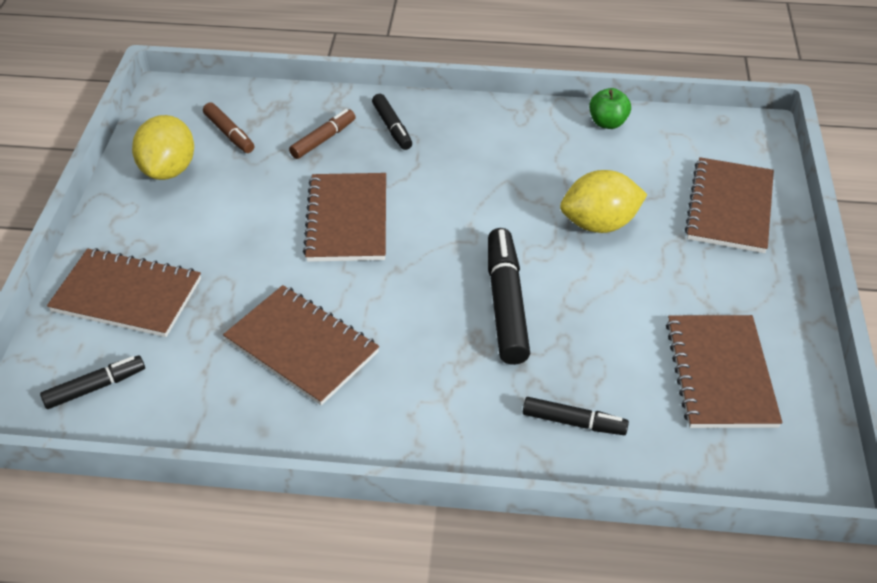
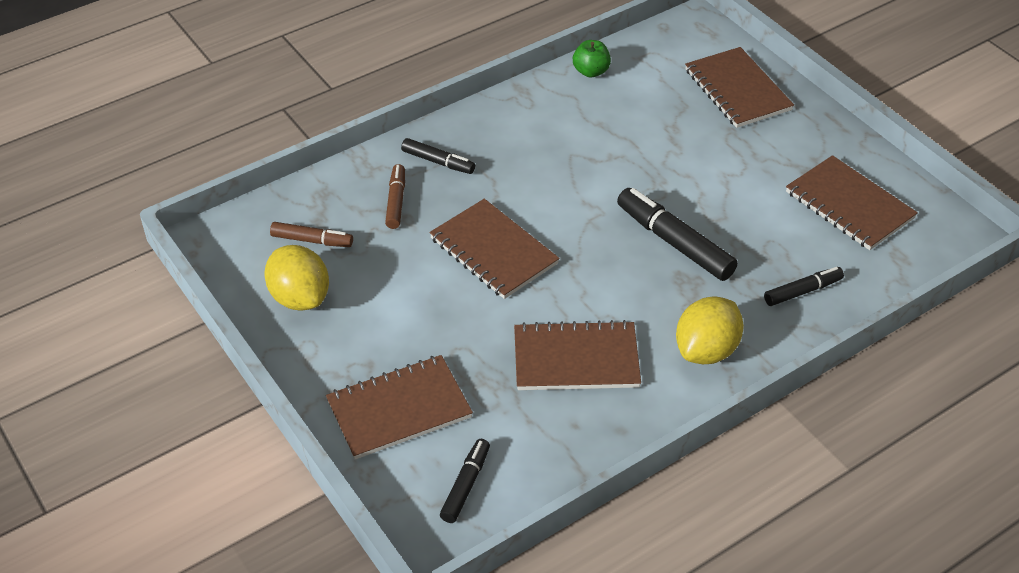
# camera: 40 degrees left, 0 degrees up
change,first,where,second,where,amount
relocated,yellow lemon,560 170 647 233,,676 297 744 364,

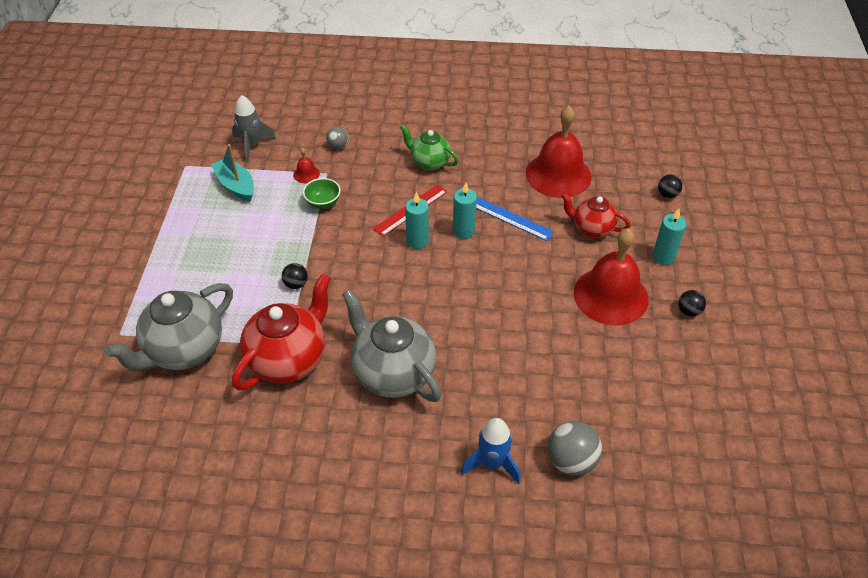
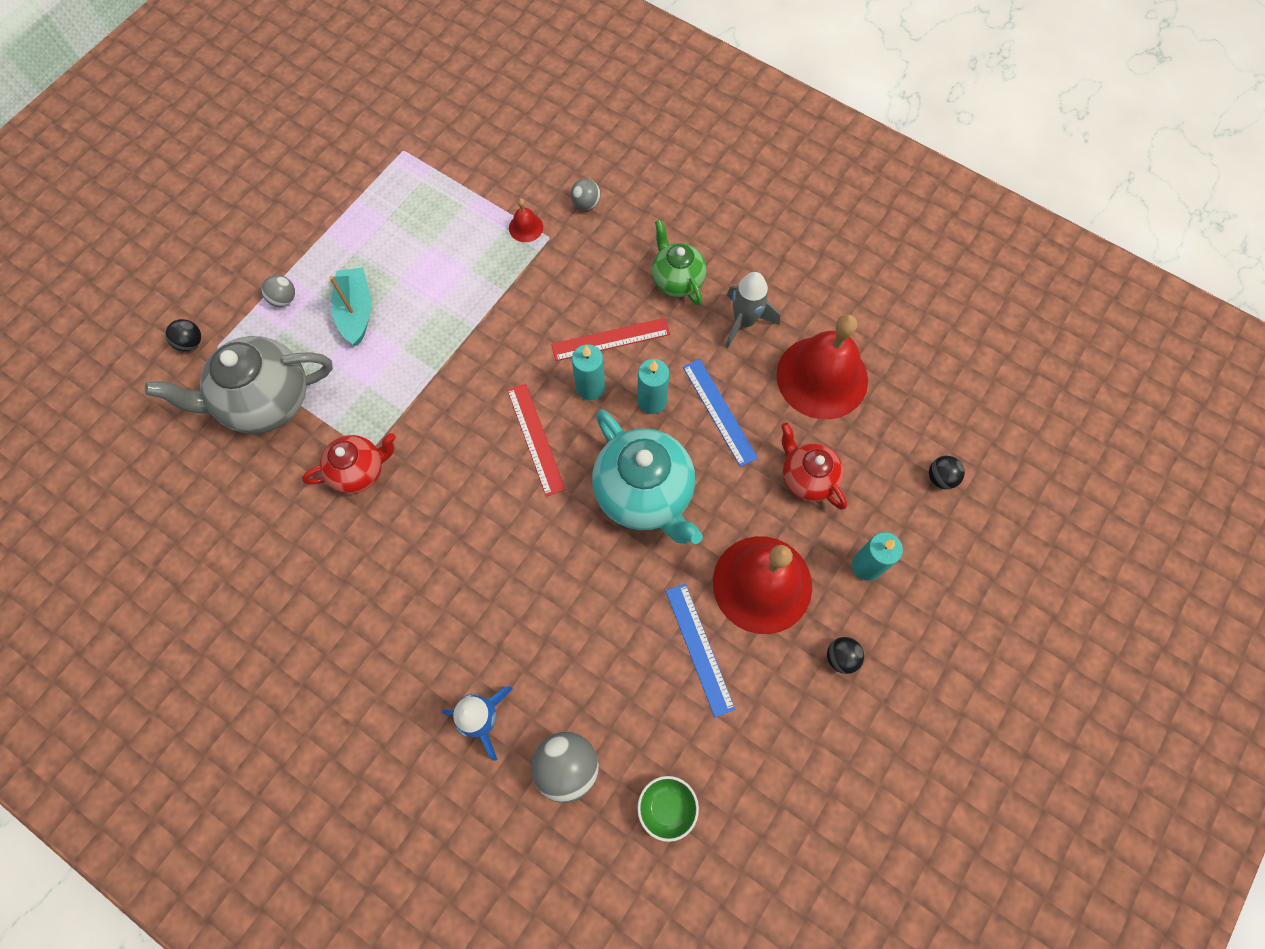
# camera: 30 degrees right, 20 degrees up
change,first,where,second,where,amount
relocated,turquoise boat,211 144 254 202,,329 268 371 345,
relocated,grey rocket,232 95 276 163,,725 272 780 348,
size,red teapot,232 274 331 391,,302 433 396 494,x0.59
relocated,black ball,282 263 308 289,,166 319 201 351,
relocated,green bowl,303 178 341 209,,637 776 699 842,
missing,grey teapot,342 289 441 402,,,
appeared,,,grey ball,261 275 295 307,
appeared,,,red ruler,507 383 566 497,
appeared,,,turquoise teapot,592 410 703 544,
appeared,,,blue ruler,666 583 735 717,

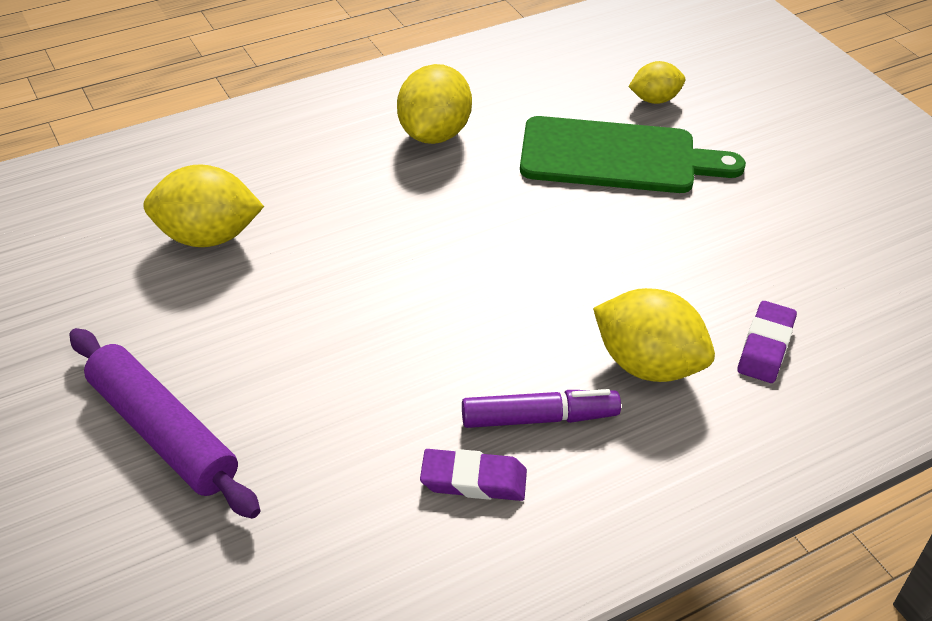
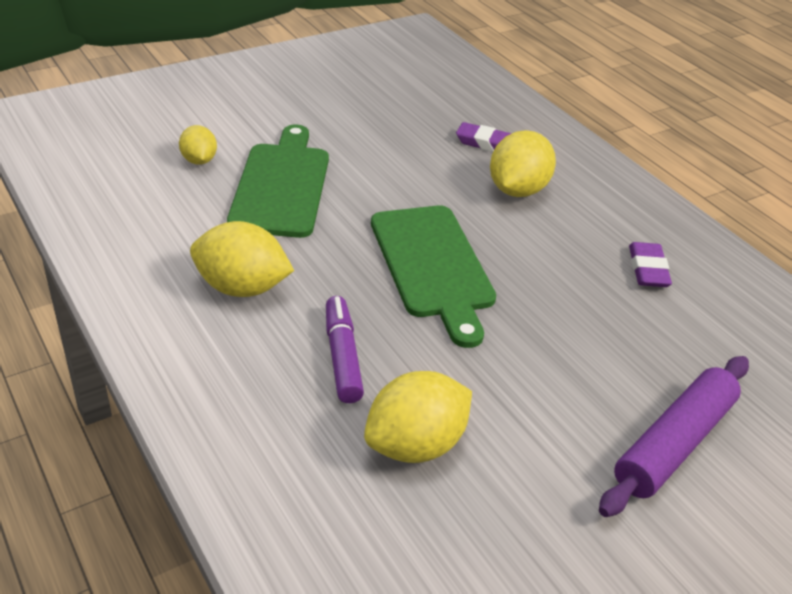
# camera: 95 degrees left, 5 degrees down
change,first,where,second,where,amount
spun,yellow lemon,143 164 264 247,,364 371 472 463,60 degrees clockwise
relocated,purple marker,462 389 621 428,,326 296 364 403,
appeared,,,green cutting board,371 205 496 348,

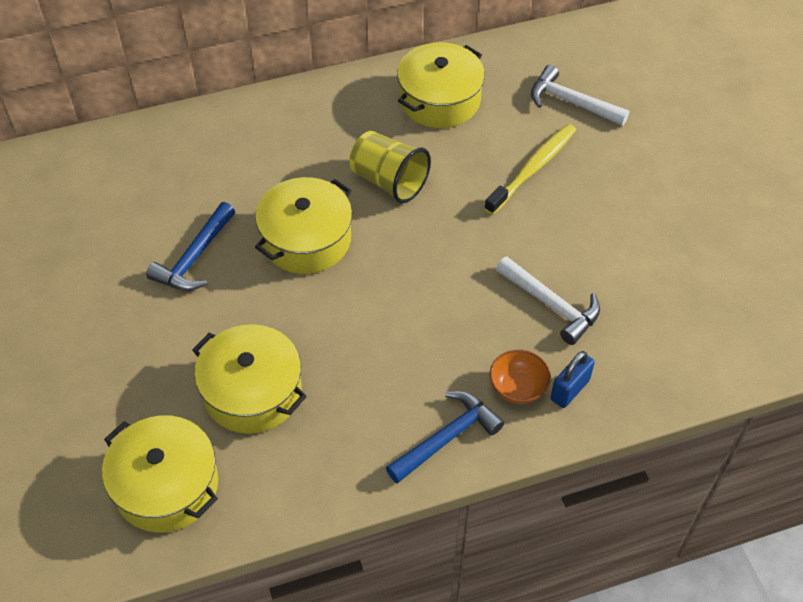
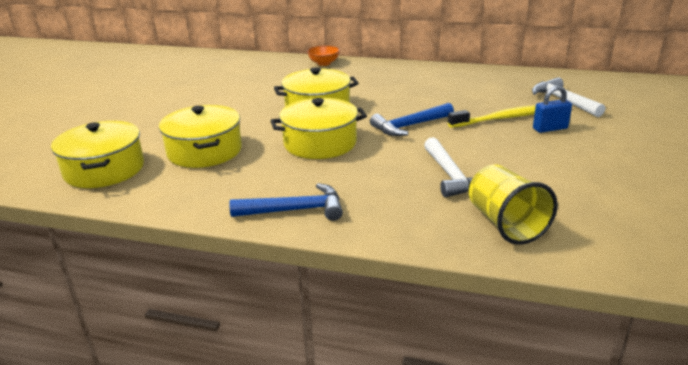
# camera: 35 degrees right, 25 degrees down
change,first,where,second,where,amount
relocated,blue hammer,146 202 235 291,,370 103 454 136,
relocated,yellow cup,350 131 431 203,,469 164 558 245,
relocated,yellow pot,397 42 485 128,,271 98 367 159,
relocated,orange bowl,490 350 551 404,,307 45 340 66,
relocated,blue padlock,550 351 595 408,,533 85 572 133,

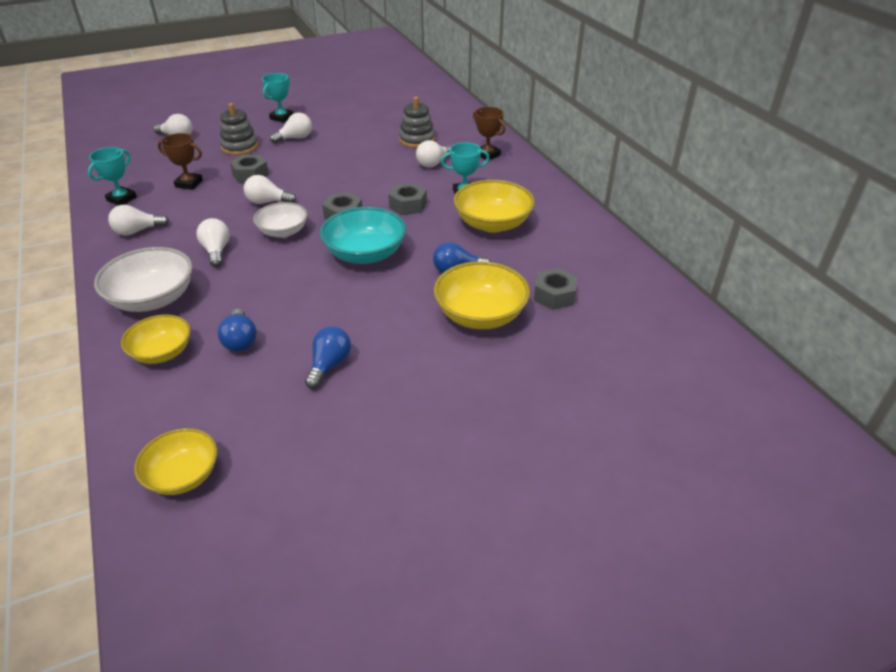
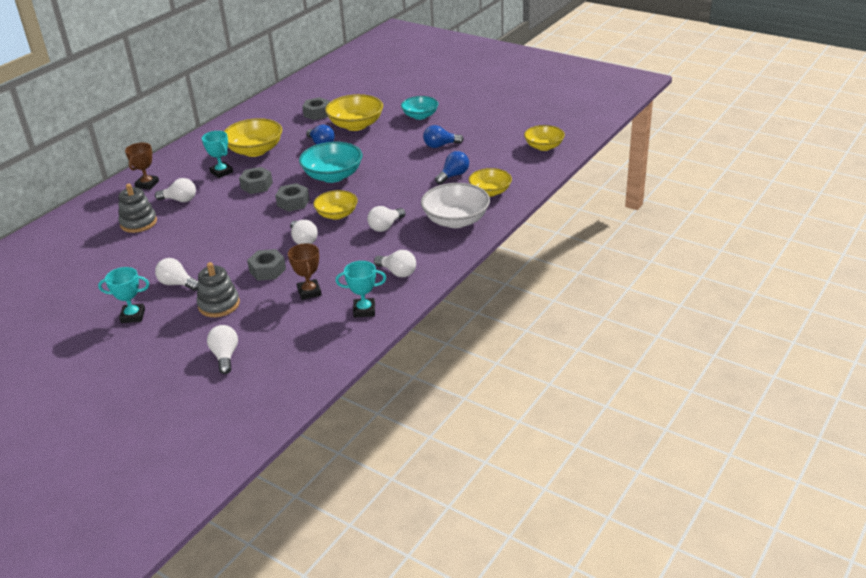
# camera: 120 degrees left, 5 degrees down
change,first,where,second,where,amount
colour,white bowl,253 202 308 238,yellow bowl,313 190 358 220,
appeared,,,turquoise bowl,401 96 438 120,

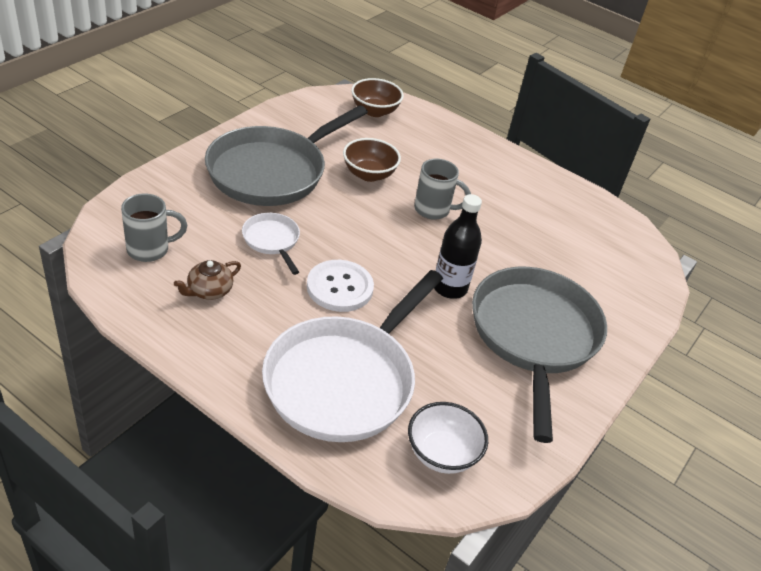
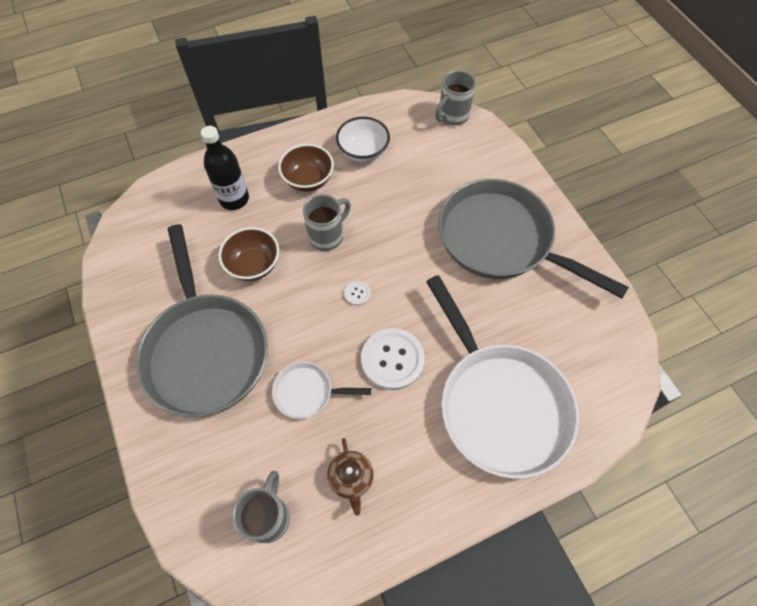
# camera: 55 degrees left, 20 degrees up
change,first,where,second,where,amount
relocated,brown bowl,351 78 404 117,,278 144 334 192,
relocated,white bowl,408 402 488 474,,336 117 390 163,
relocated,black bottle,434 194 482 299,,201 126 249 210,
appeared,,,white button,344 281 371 306,
appeared,,,grey mug,435 70 476 125,

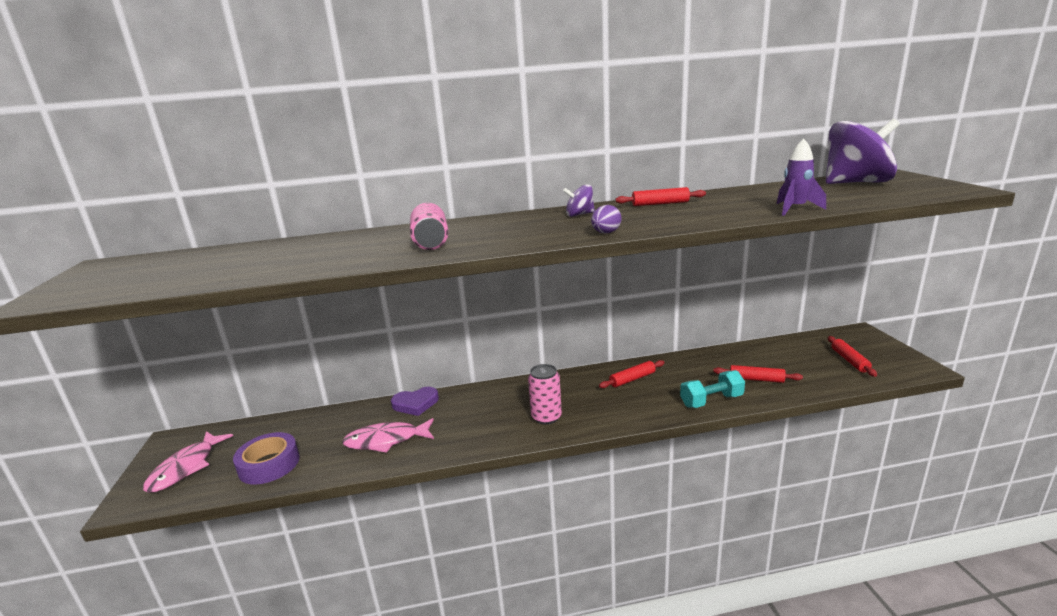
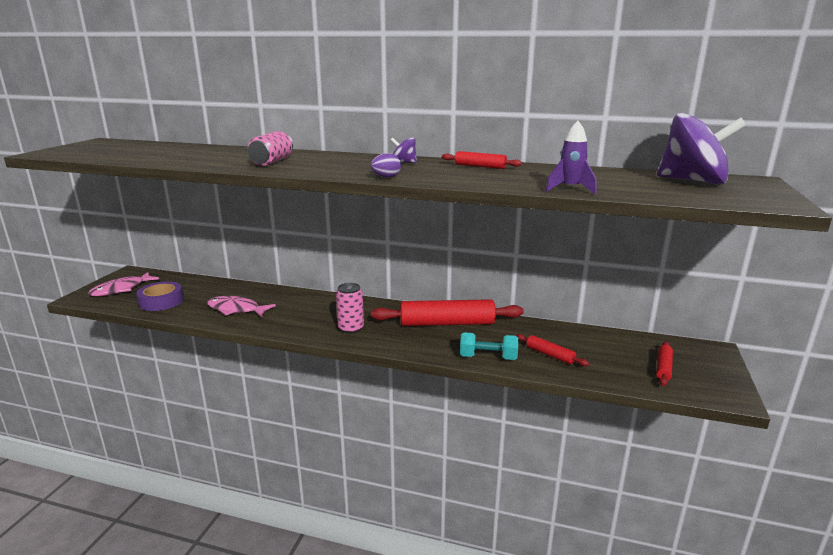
# camera: 25 degrees right, 0 degrees up
change,first,where,second,where,amount
missing,purple heart,391 387 439 416,,,
size,red rolling pin,599 360 665 388,,371 299 524 326,x2.07

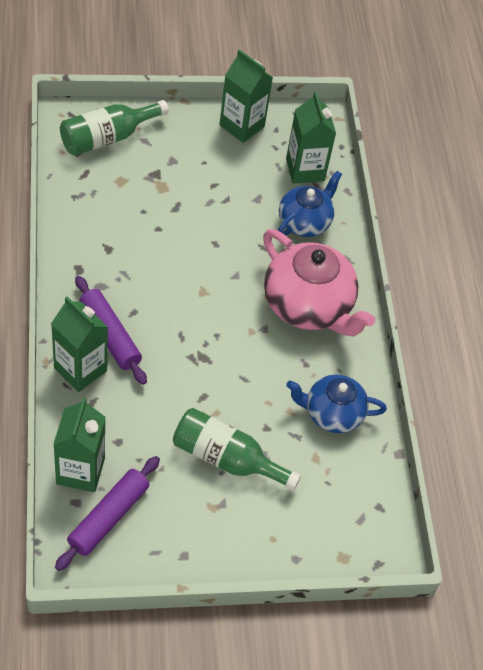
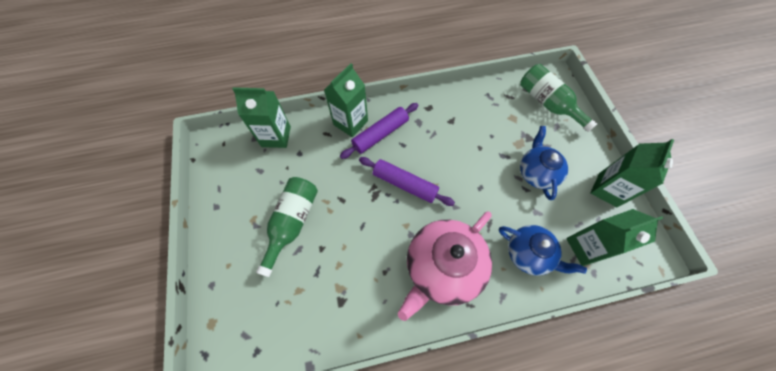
# camera: 90 degrees right, 10 degrees up
change,first,where,second,where,amount
relocated,purple rolling pin,55 456 160 571,,359 157 455 206,
relocated,blue teapot,286 375 387 433,,520 126 568 200,

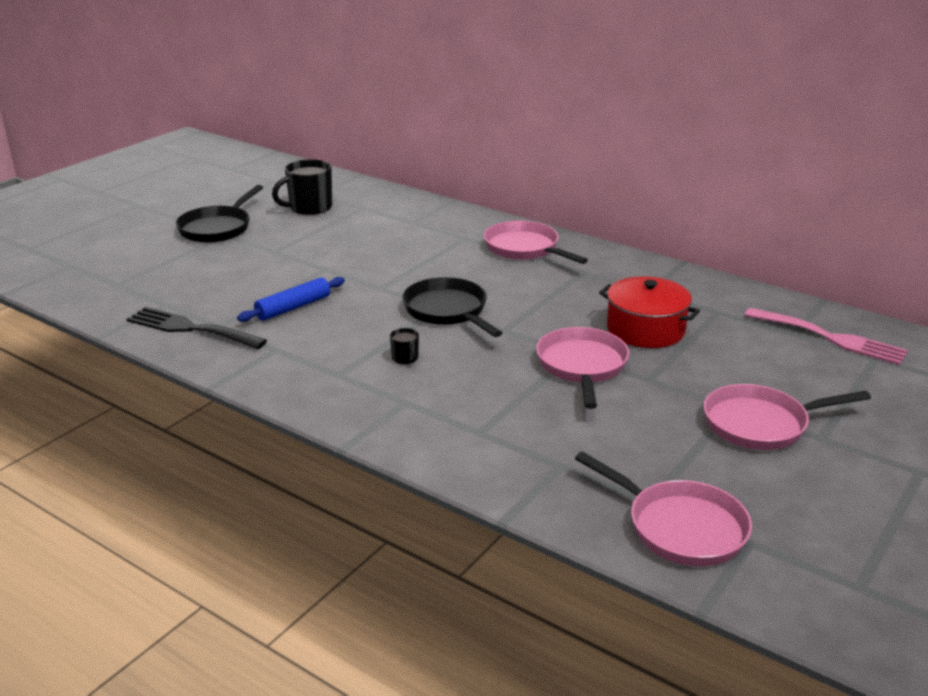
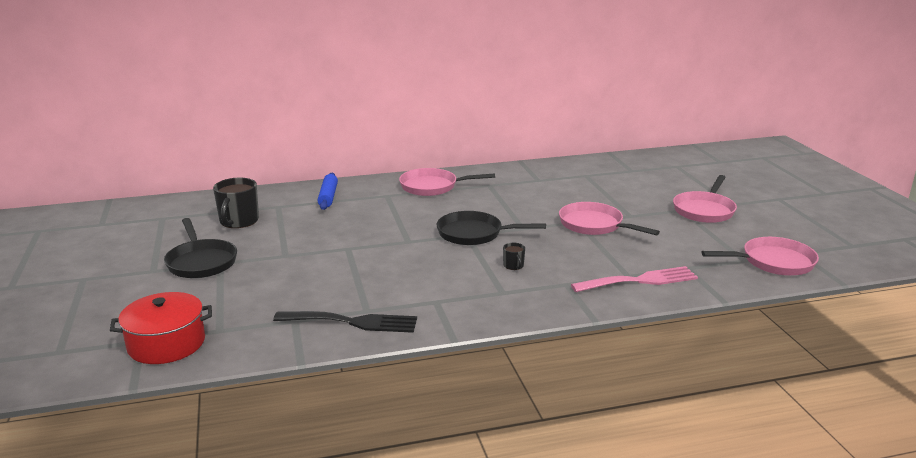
# camera: 50 degrees left, 5 degrees down
change,first,where,second,where,amount
spun,black fork,126 307 267 349,,273 311 417 333,150 degrees counterclockwise
relocated,blue rolling pin,237 277 345 322,,317 173 338 210,
spun,black mug,390 328 419 364,,503 243 525 270,60 degrees clockwise
relocated,red pot,599 276 700 348,,110 292 212 364,
relocated,pink fork,744 308 908 365,,571 266 698 292,

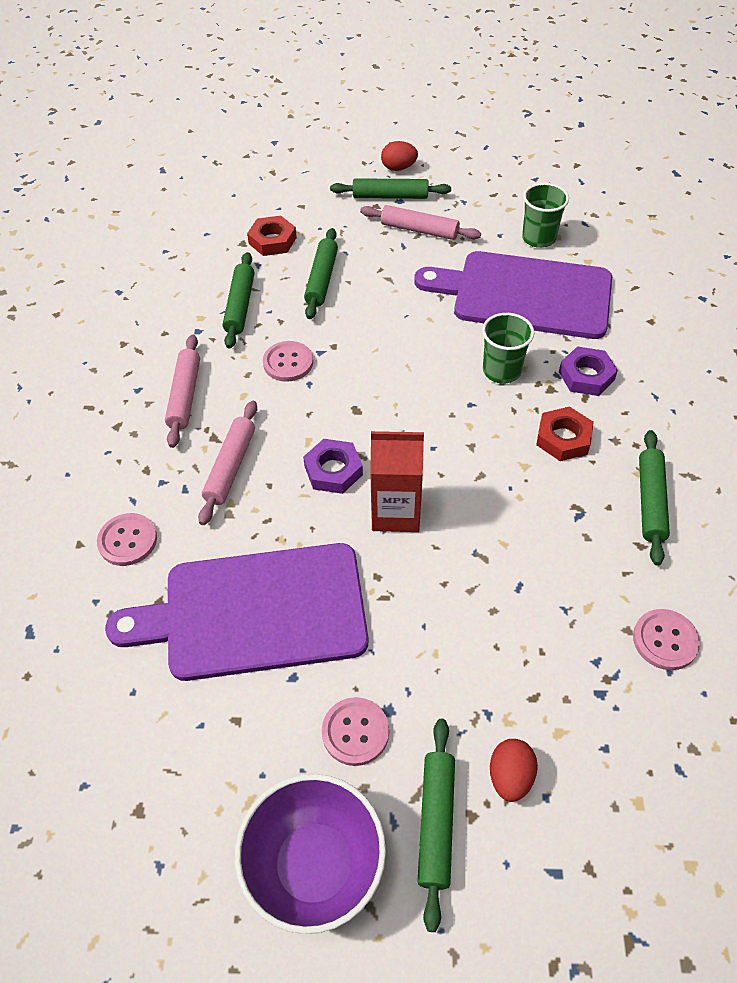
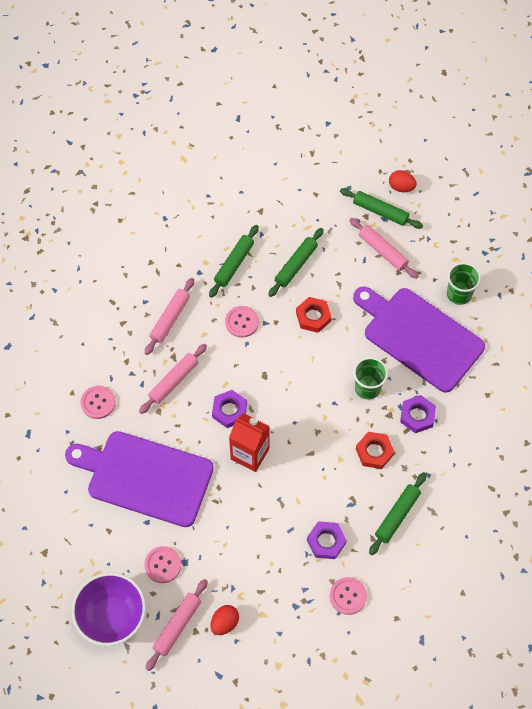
# camera: 25 degrees right, 10 degrees up
change,first,where,second,where,amount
relocated,red nut,247 216 297 256,,296 297 332 333,
colour,green rolling pin,417 719 455 932,pink rolling pin,146 579 208 671,
appeared,,,purple nut,307 521 347 559,

